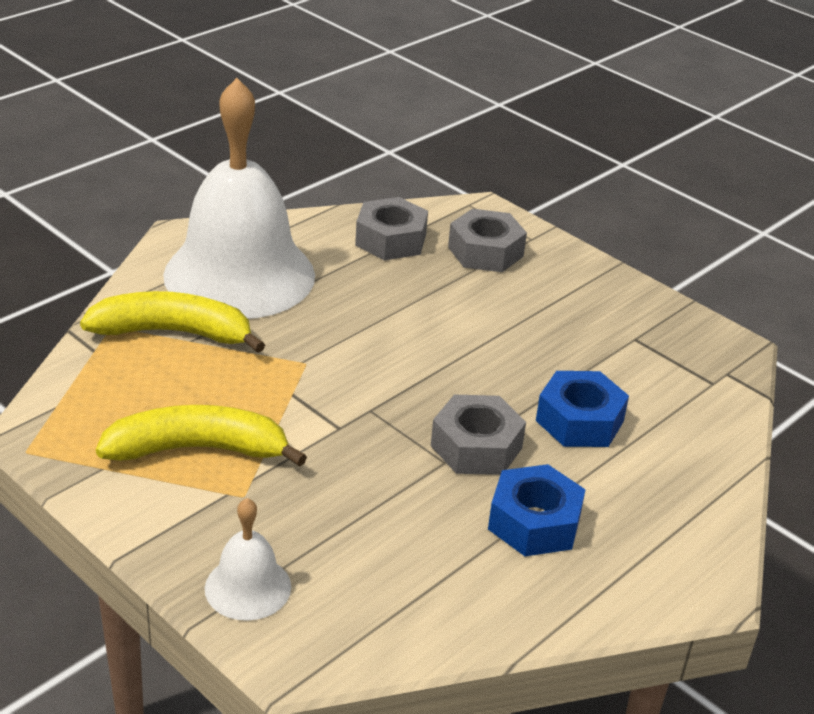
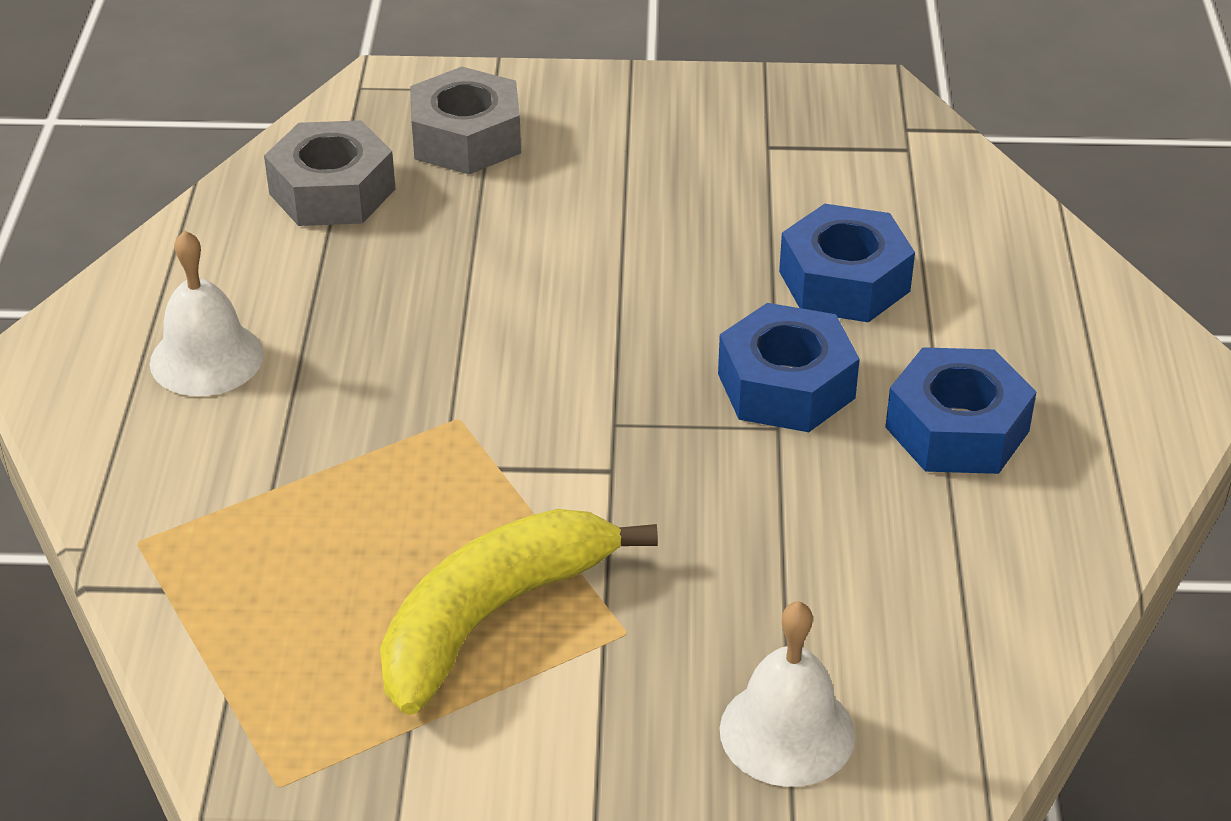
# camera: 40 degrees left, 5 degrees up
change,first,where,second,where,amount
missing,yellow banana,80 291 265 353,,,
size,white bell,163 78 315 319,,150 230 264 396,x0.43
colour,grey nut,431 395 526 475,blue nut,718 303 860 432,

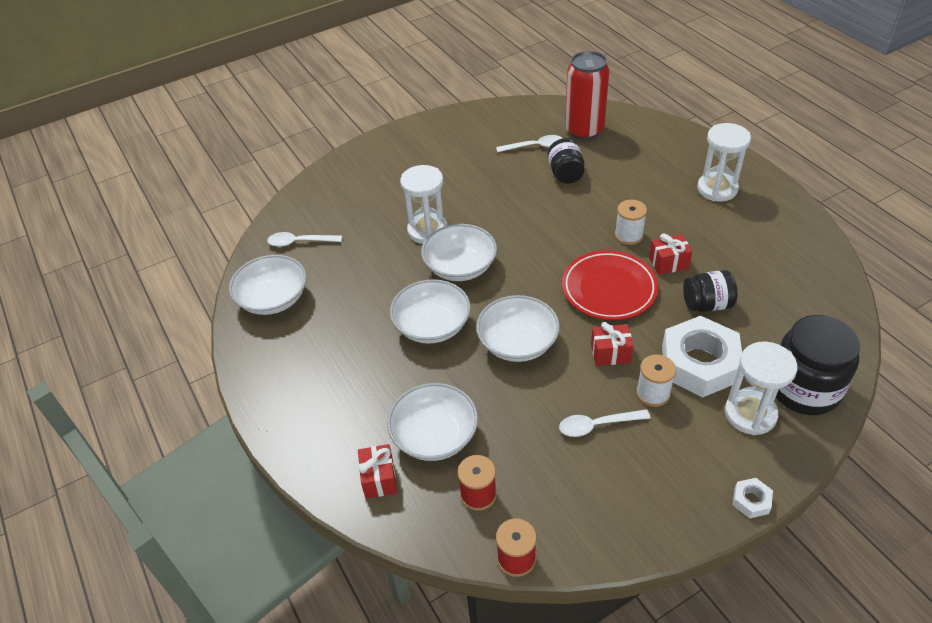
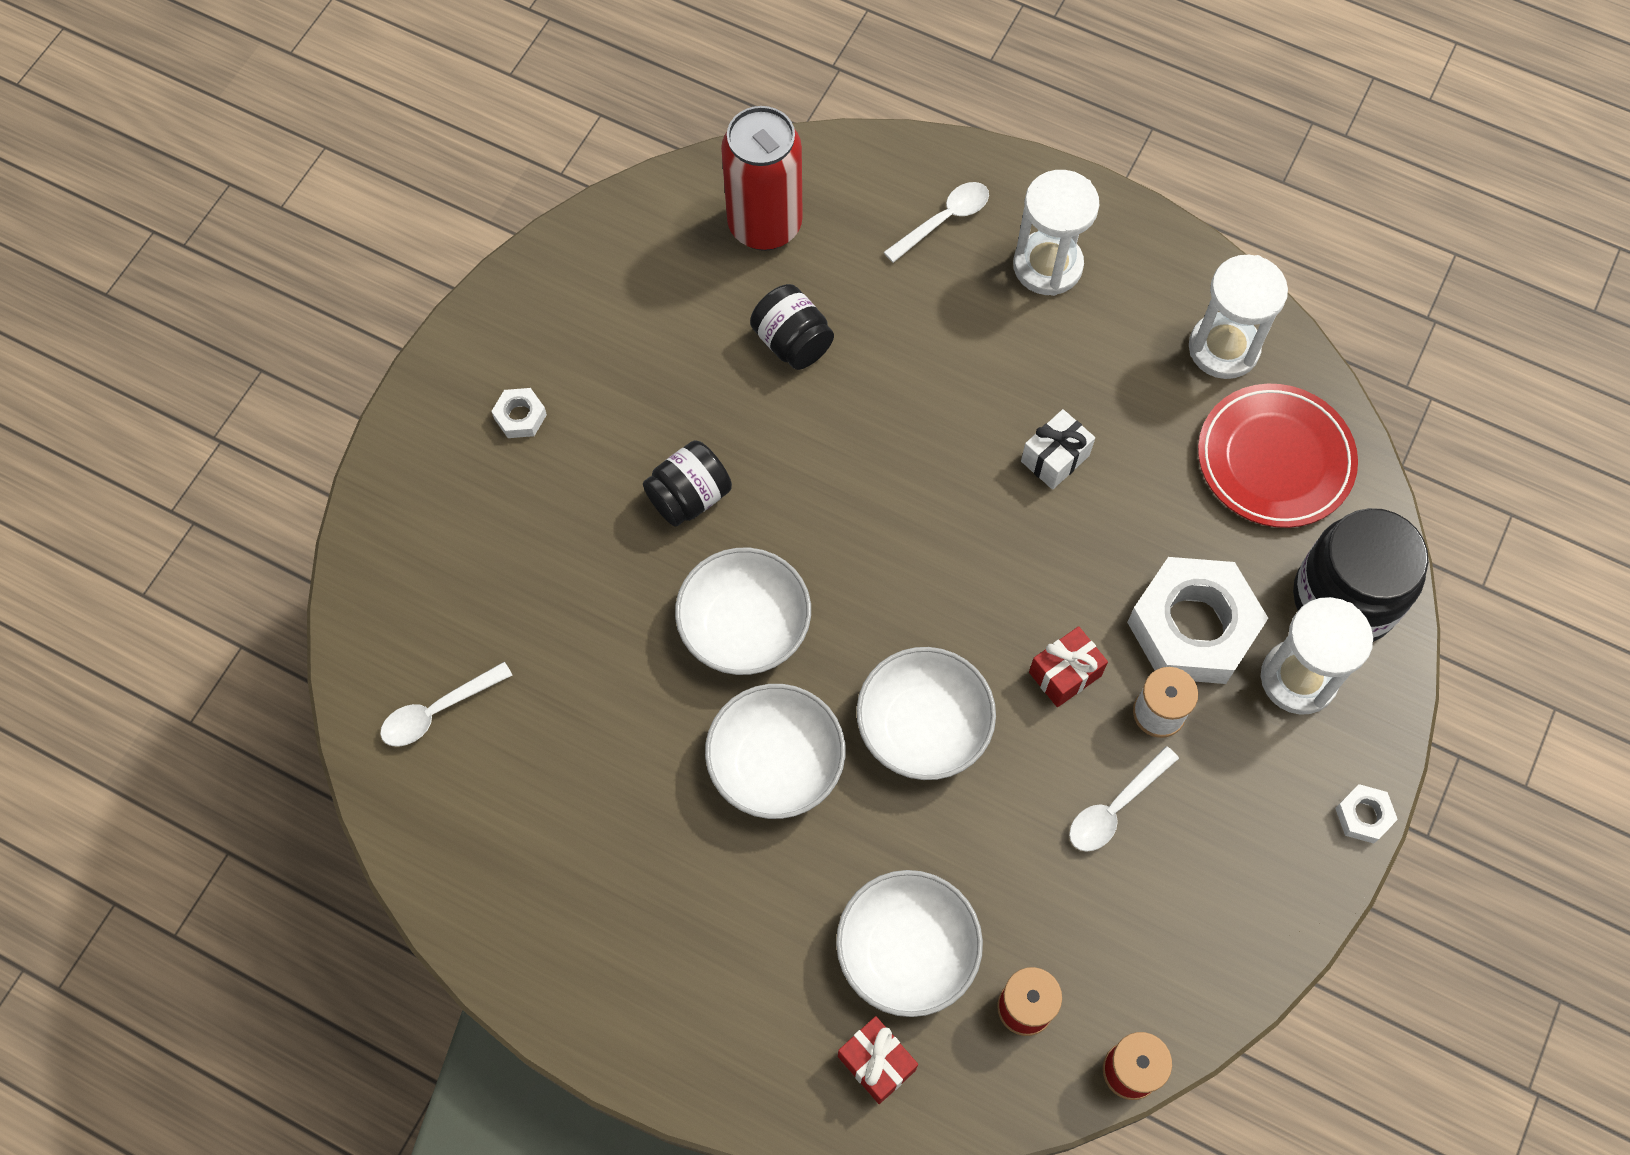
# camera: 35 degrees left, 20 degrees up
change,first,where,second,where,amount
missing,white bowl,229 255 307 315,,,
relocated,white hourglass,400 165 447 244,,1189 255 1288 379,
relocated,white spoon,496 135 563 152,,884 182 989 263,
relocated,red plate,562 250 659 320,,1198 384 1358 528,
missing,white spool,615 200 647 245,,,
colour,red gift,649 234 692 275,white gift,1021 409 1095 490,
relocated,black jar,683 270 737 312,,643 440 732 526,
appeared,,,white nut,491 388 547 438,

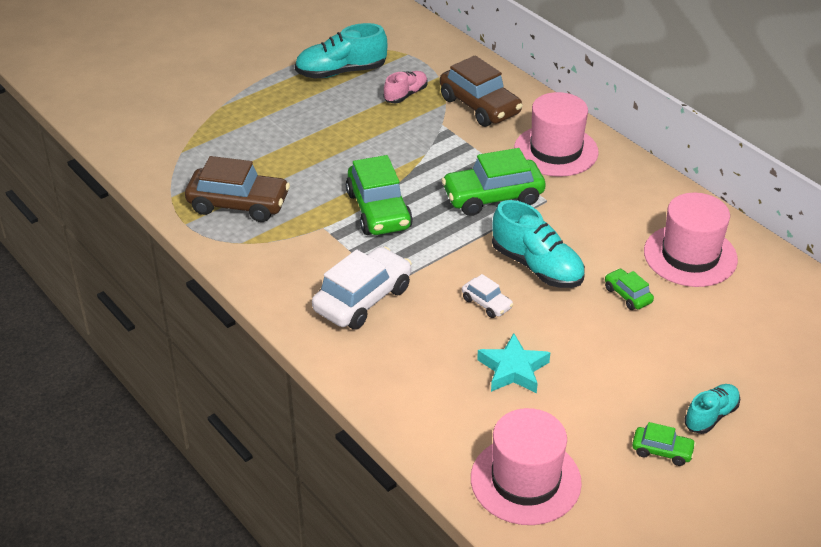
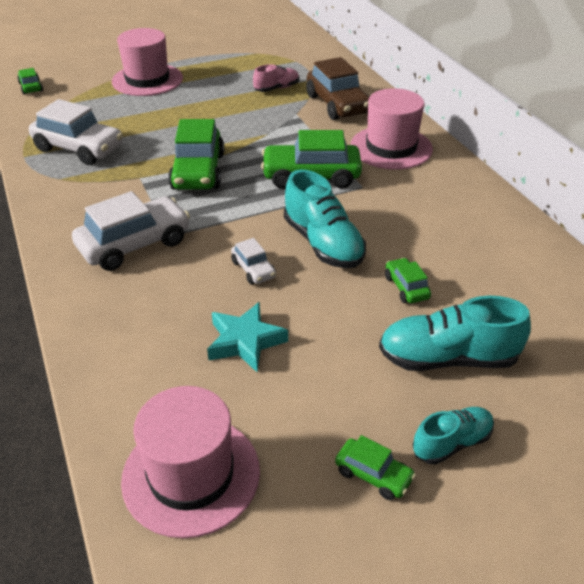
# camera: 15 degrees right, 0 degrees up
change,first,where,second,where,amount
colour,brown car,185 156 290 222,white car,29 99 123 165,
relocated,turquoise shoe,295 23 387 79,,379 295 531 371,
relocated,pink hat,644 193 738 287,,112 28 183 96,
appeared,,,green car,17 68 43 95,

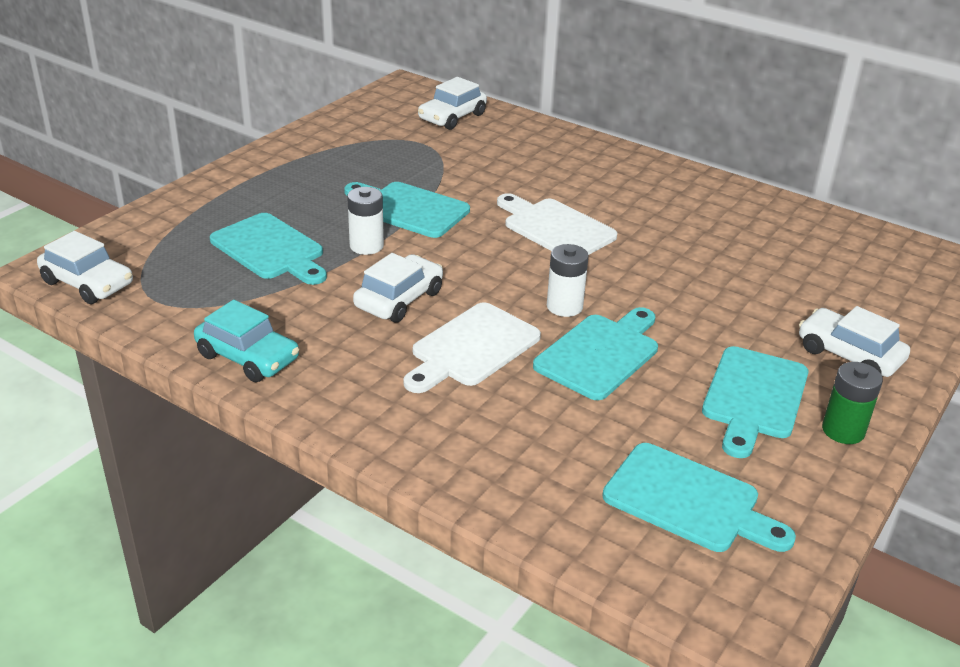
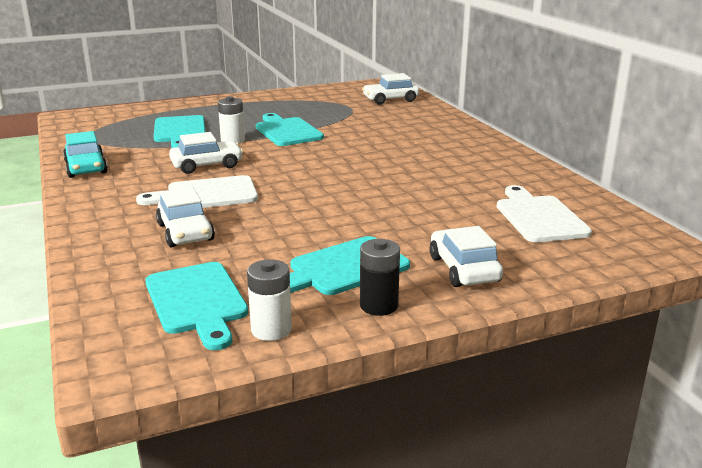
# camera: 35 degrees right, 10 degrees down
change,first,where,second,where,amount
relocated,white car,37 231 133 304,,156 187 215 248,
relocated,white cutting board,497 193 617 255,,497 185 592 242,
missing,turquoise cutting board,533 307 658 400,,,
relocated,white battery,547 244 589 317,,247 259 292 341,
colour,green battery,822 362 883 444,black battery,360 239 400 316,

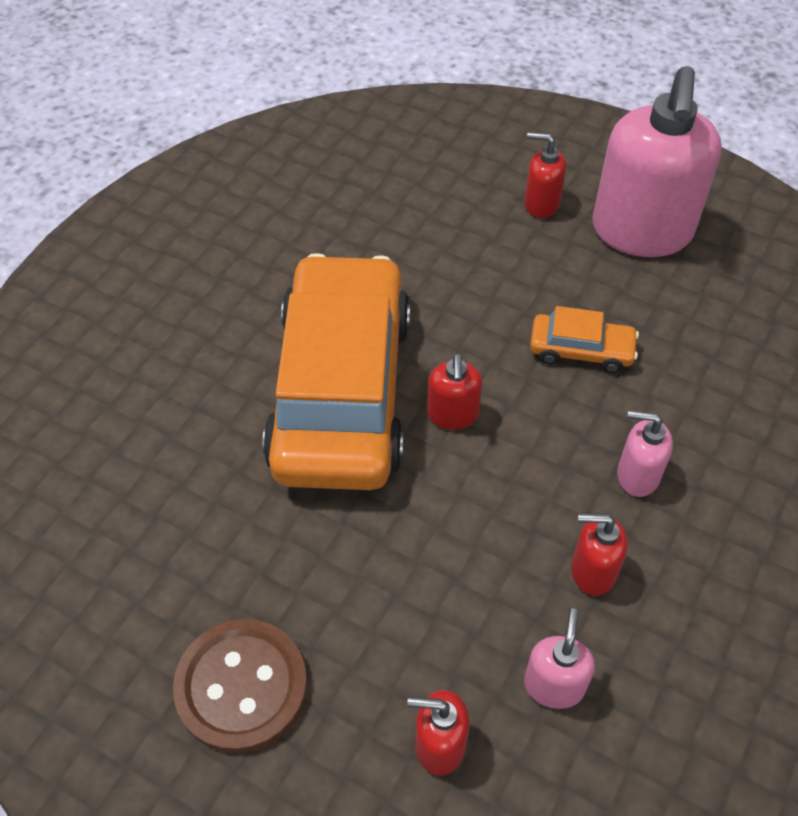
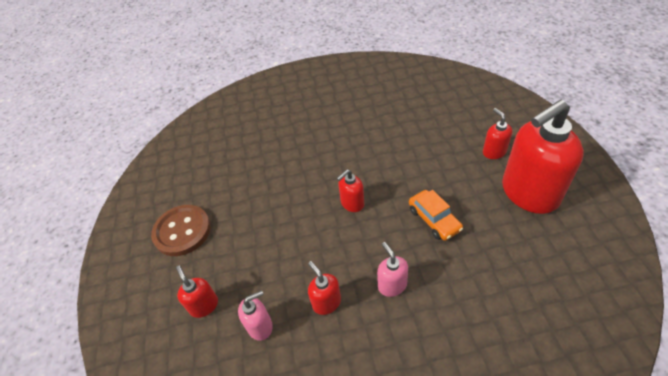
# camera: 55 degrees right, 5 degrees down
change,first,where,second,where,amount
missing,orange car,262 253 410 490,,,
colour,pink soap dispenser,592 66 722 257,red soap dispenser,502 100 584 214,

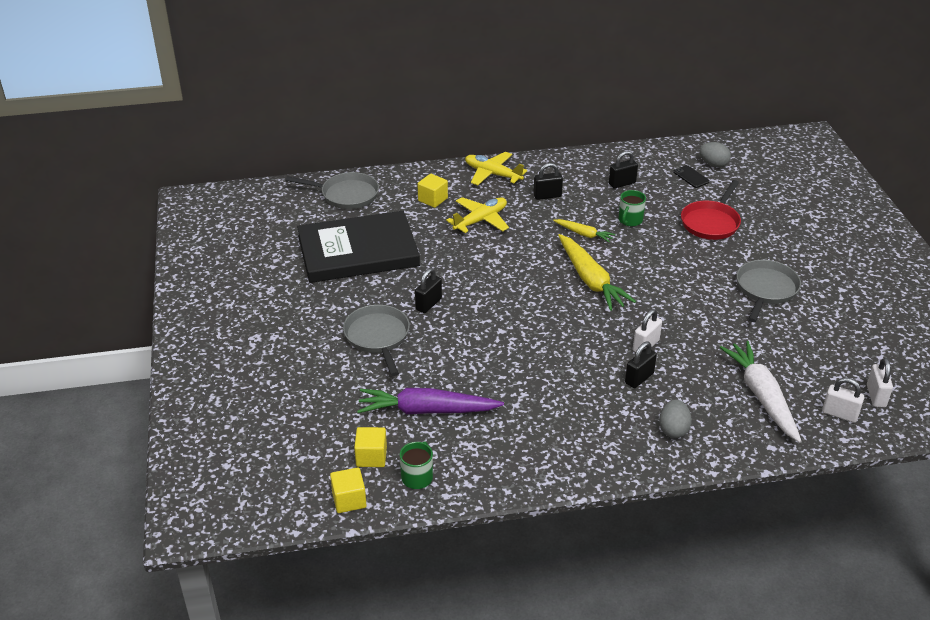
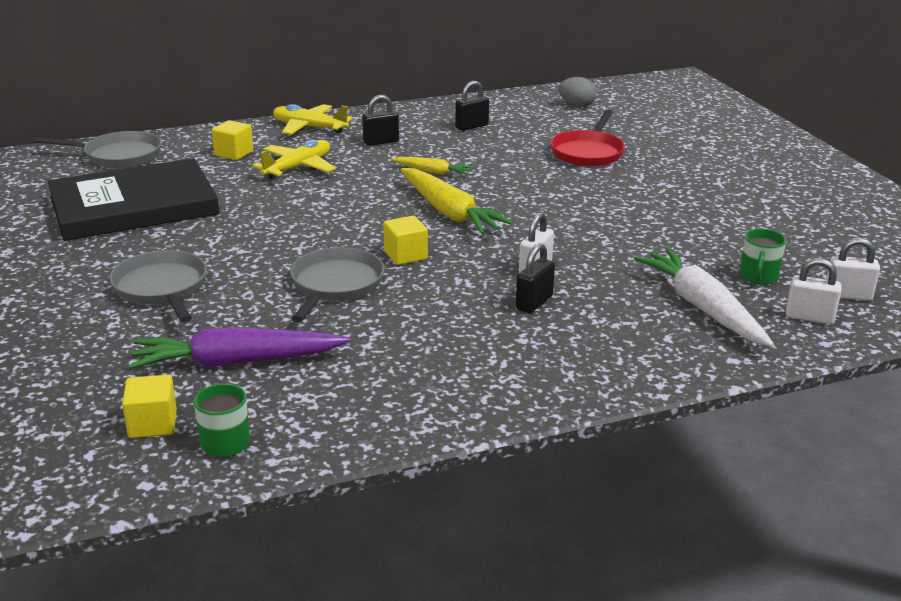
# camera: 10 degrees left, 10 degrees down
change,first,where,second,where,amount
relocated,yellow cube,330 467 367 513,,383 216 428 265,
missing,black padlock,415 268 442 313,,,
relocated,green mug,618 190 646 226,,740 229 786 284,
missing,grey egg,659 400 692 438,,,
missing,black phone,673 165 710 188,,,
relocated,grey pan,737 260 801 322,,290 247 384 322,
spun,white padlock,867 358 893 407,,826 238 880 301,75 degrees counterclockwise

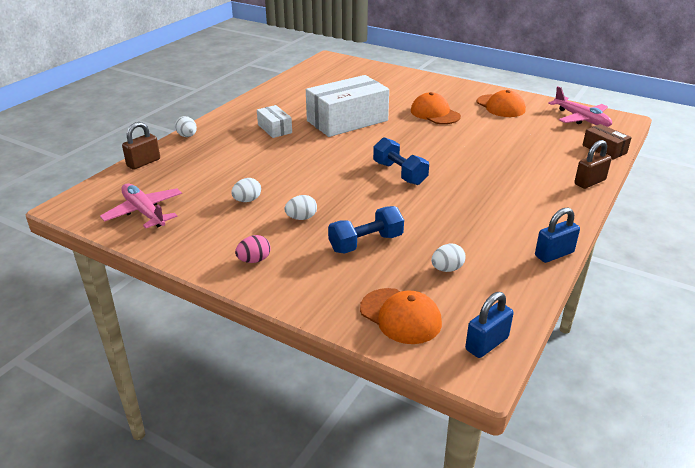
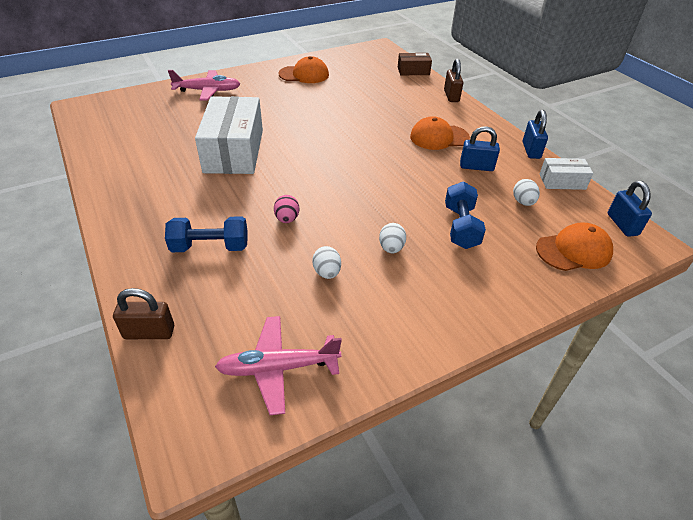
# camera: 60 degrees left, 10 degrees up
change,first,where,second,where,amount
spun,brown padlock,122 122 160 170,,113 288 174 339,75 degrees counterclockwise
missing,white egg,175 116 197 137,,,
relocated,pink egg,235 235 271 263,,274 195 299 223,
relocated,white box,257 105 292 138,,540 158 593 190,
relocated,blue dumbbell,373 137 429 185,,165 216 247 252,
relocated,orange cap,411 92 461 124,,410 116 470 150,
relocated,pink plane,548 86 612 127,,168 70 240 100,
appeared,,,blue padlock,460 126 500 171,

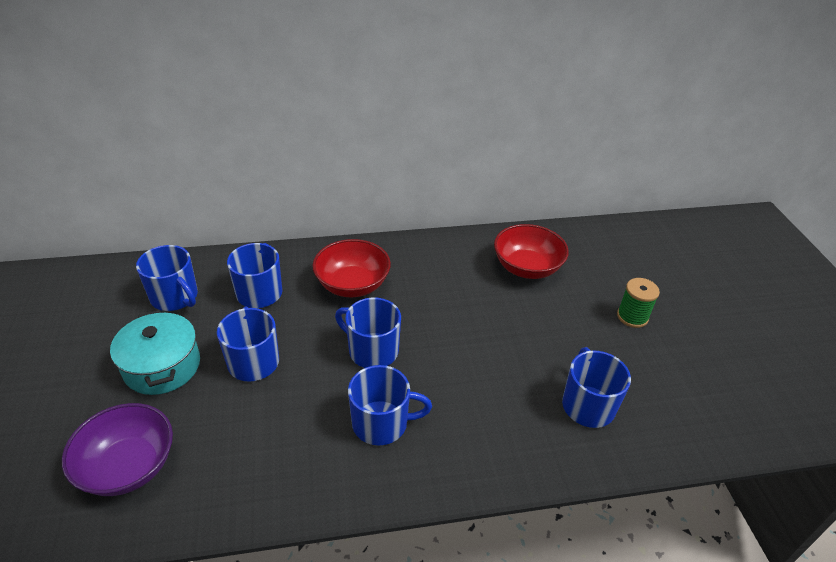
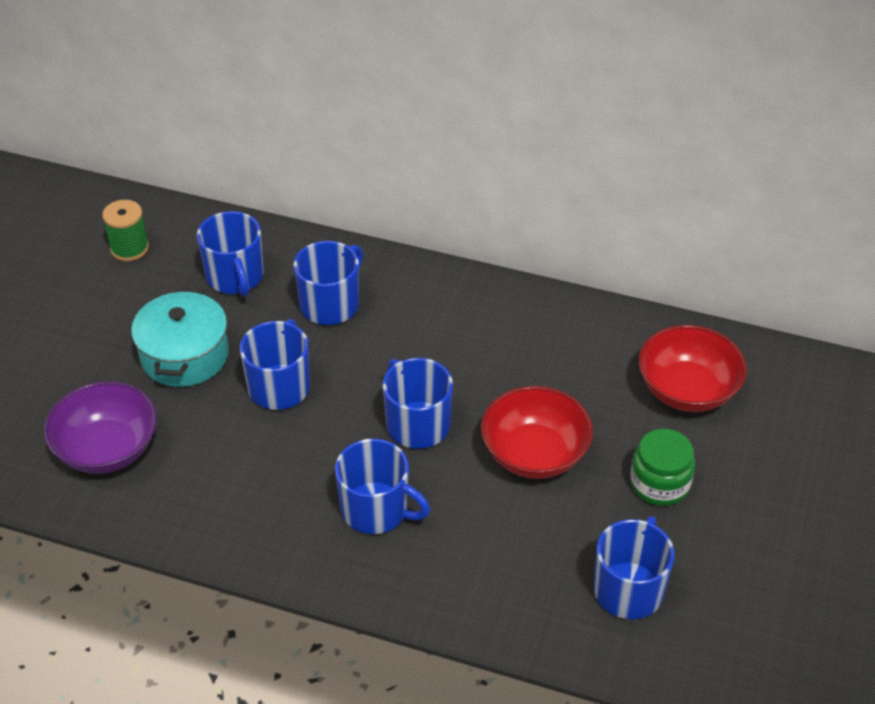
# camera: 30 degrees right, 5 degrees up
change,first,where,second,where,amount
relocated,red bowl,312 239 391 297,,481 386 593 479,
relocated,green spool,617 278 660 328,,102 200 149 261,
appeared,,,green jar,630 429 695 506,

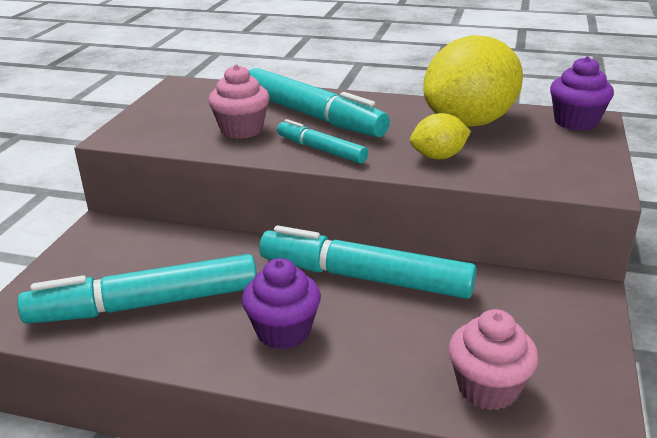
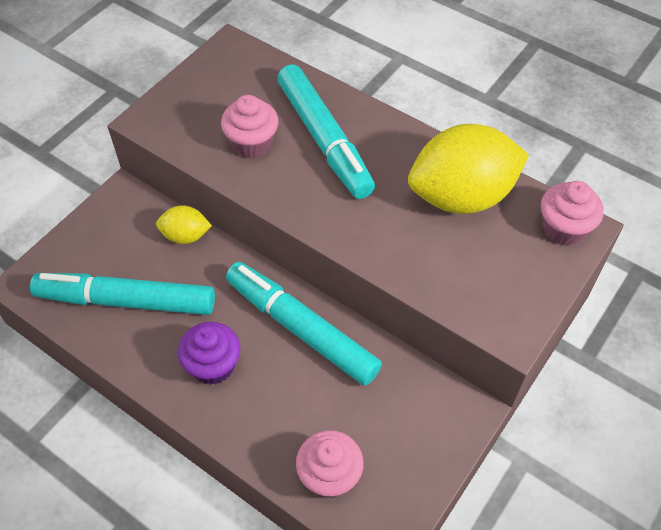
# camera: 20 degrees right, 25 degrees up
change,first,where,second,where,amount
missing,turquoise marker,277 119 368 164,,,
relocated,yellow lemon,410 113 471 159,,156 205 212 244,
colour,purple cupcake,550 56 614 131,pink cupcake,541 181 604 246,

